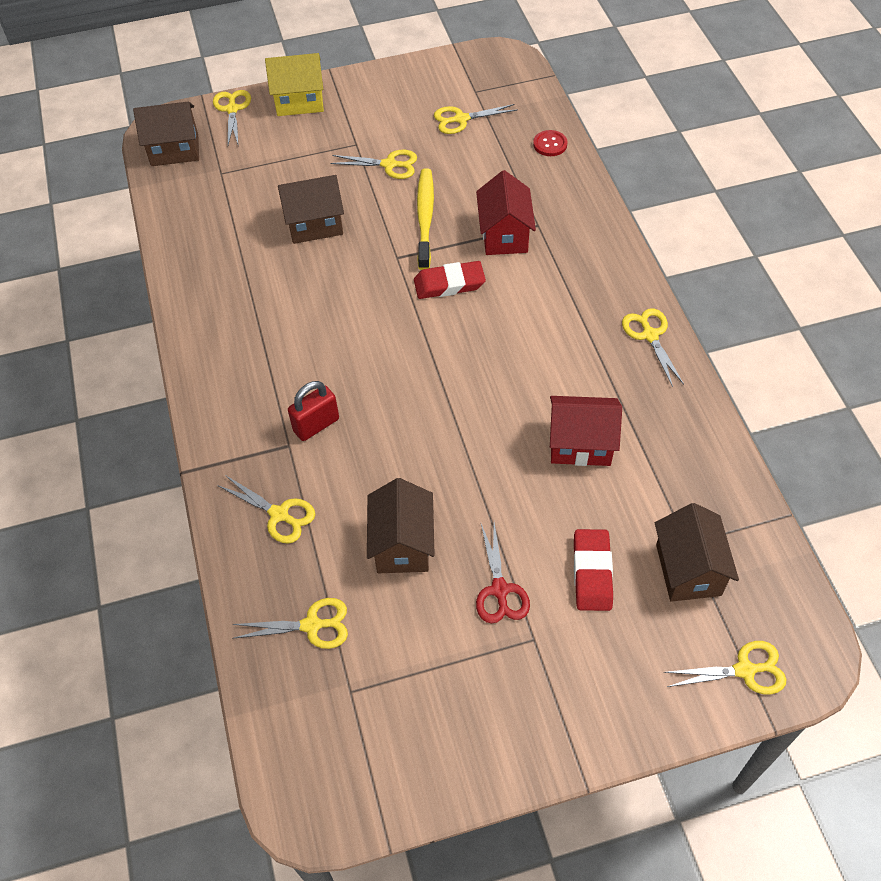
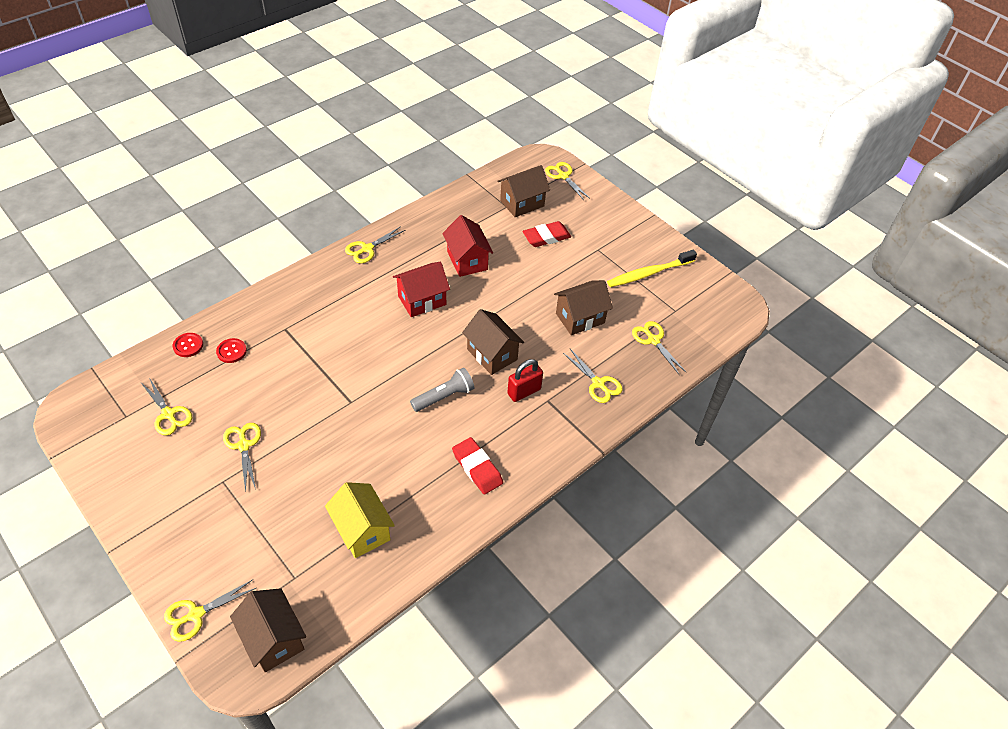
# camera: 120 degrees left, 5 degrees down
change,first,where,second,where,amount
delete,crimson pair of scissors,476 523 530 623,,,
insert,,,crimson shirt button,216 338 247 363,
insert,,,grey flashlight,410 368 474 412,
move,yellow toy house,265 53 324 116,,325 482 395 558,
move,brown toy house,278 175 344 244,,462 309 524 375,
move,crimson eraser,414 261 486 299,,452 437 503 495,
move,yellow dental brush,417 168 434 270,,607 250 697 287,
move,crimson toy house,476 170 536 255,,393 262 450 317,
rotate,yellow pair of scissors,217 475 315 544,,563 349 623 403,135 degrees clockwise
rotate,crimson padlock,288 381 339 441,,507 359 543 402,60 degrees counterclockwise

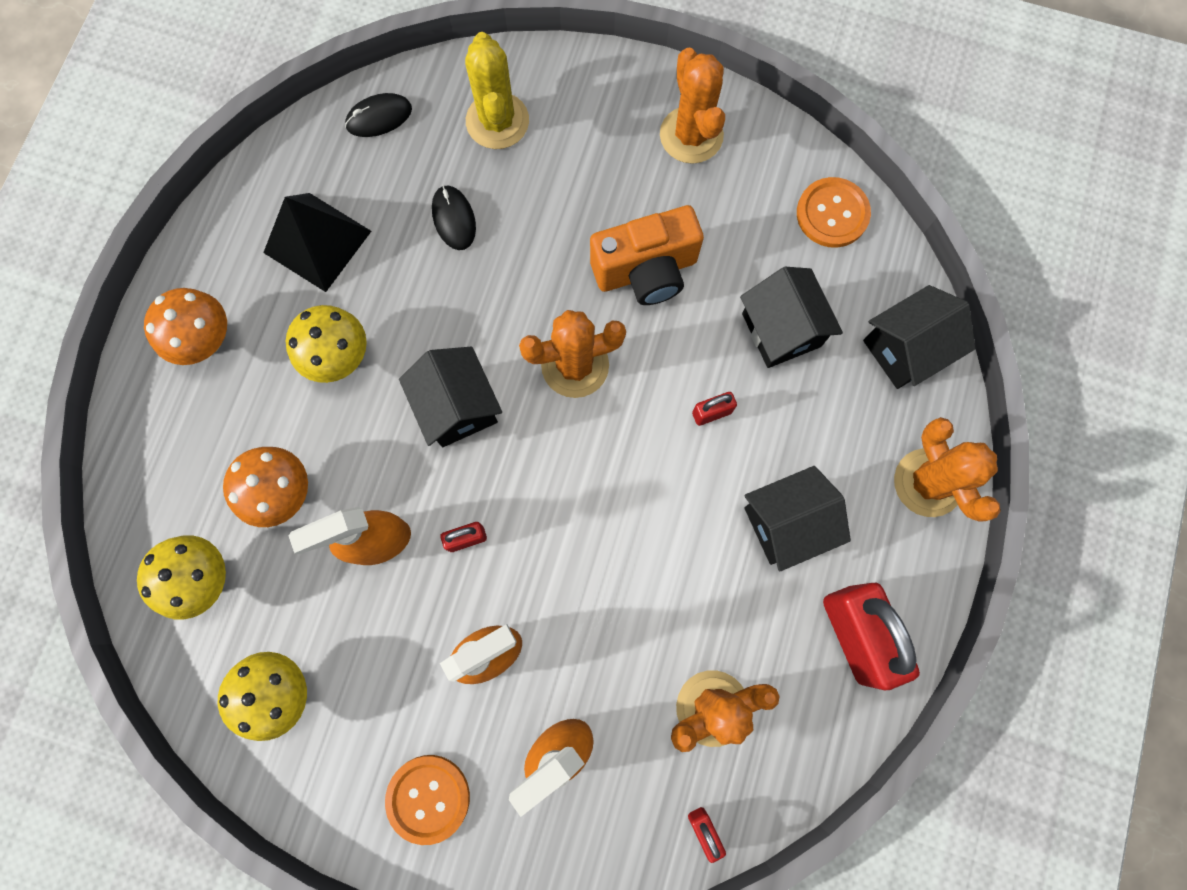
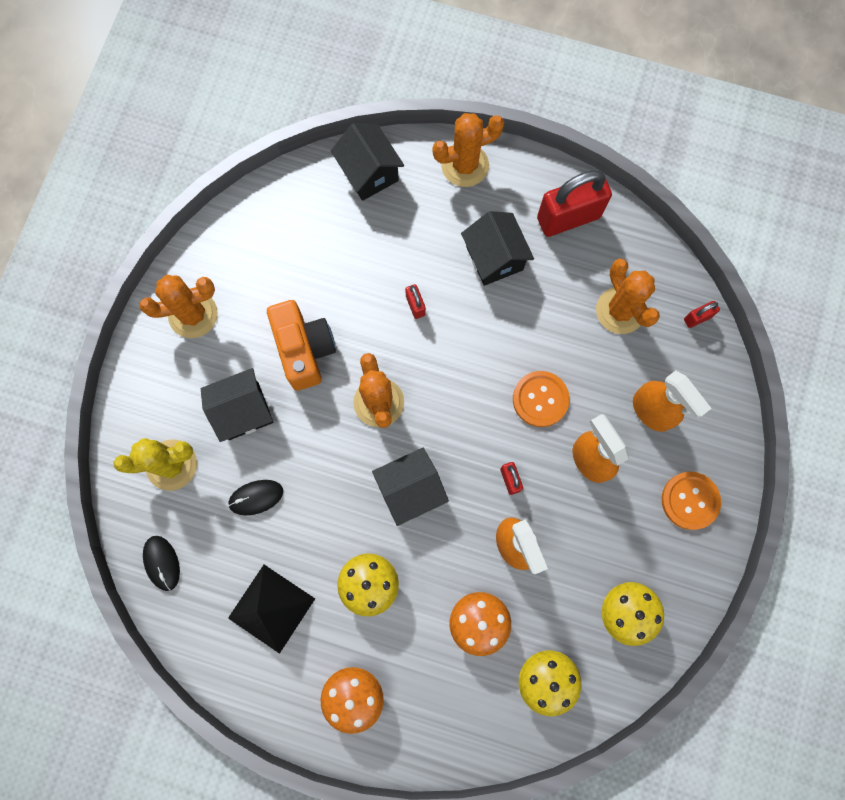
# camera: 90 degrees left, 0 degrees up
change,first,where,second,where,amount
move,jet-black toy house,740 267 843 368,,201 368 273 442,
move,orange shirt button,797 177 871 248,,513 371 570 427,

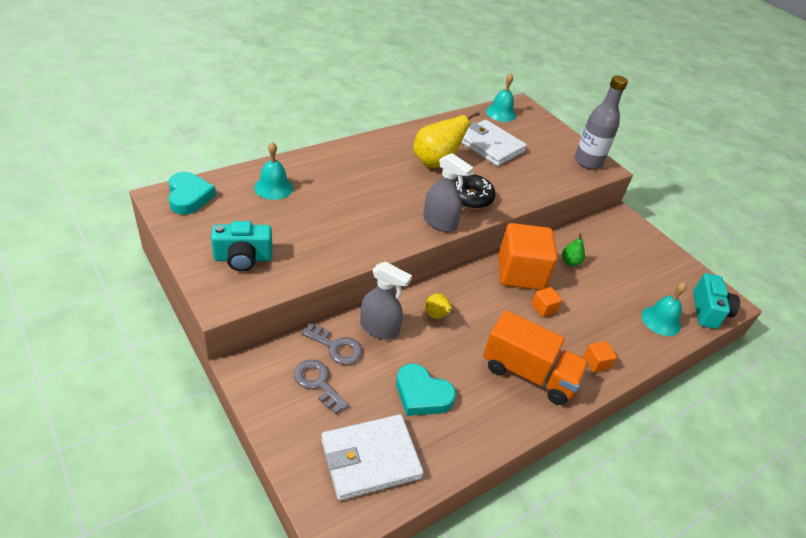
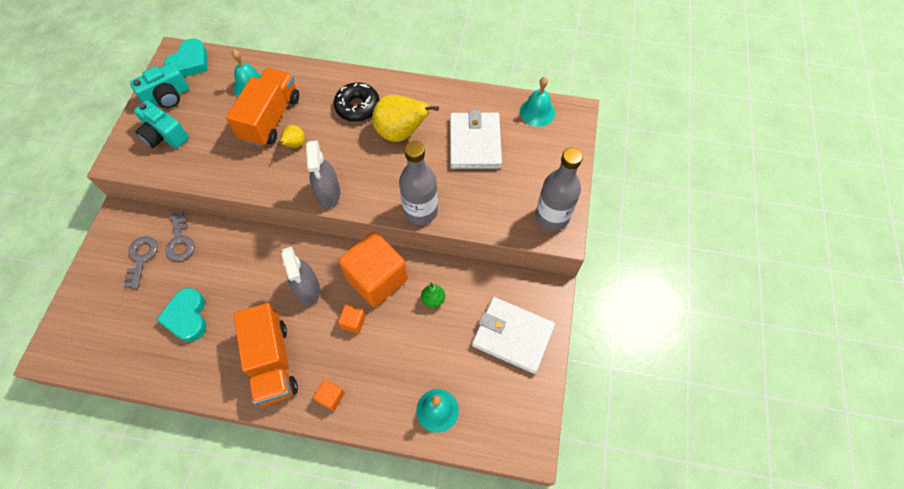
# camera: 50 degrees right, 20 degrees up
change,first,where,second,where,amount
insert,,,orange truck,226 68 299 147,
insert,,,grey drink bottle,399 141 438 225,
move,snow-white wallet,321 414 424 501,,472 297 555 374,
move,grey spray bottle,360 261 412 339,,281 246 320 305,
move,yellow pear,425 293 454 319,,278 125 305 148,
move,jet-black doughnut,456 173 495 209,,334 83 379 122,
move,teal camera,693 273 740 329,,130 62 189 108,

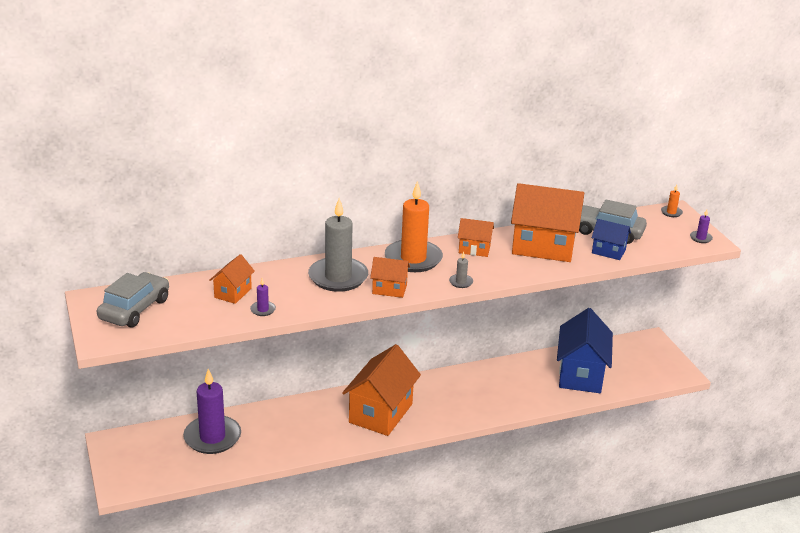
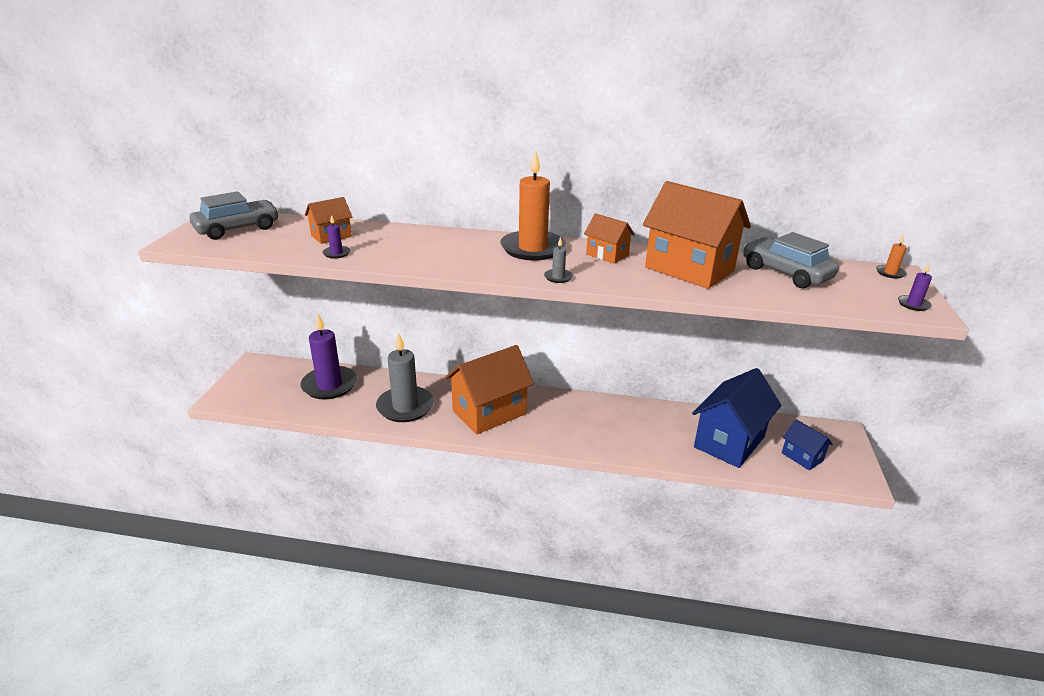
# camera: 30 degrees right, 0 degrees up
change,first,where,second,where,amount
delete,orange toy house,370 257 410 298,,,
move,grey wax candle,308 198 368 292,,376 333 434 422,
move,blue toy house,592 219 631 260,,782 419 833 470,

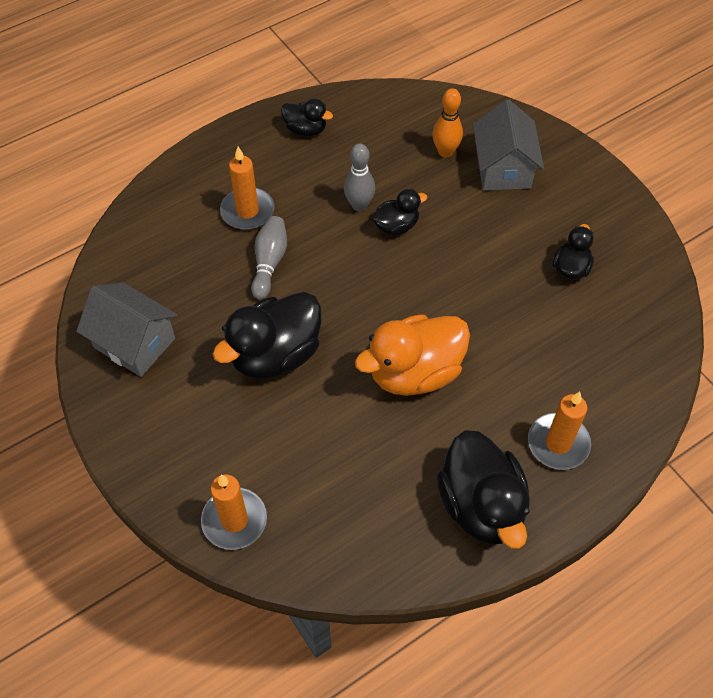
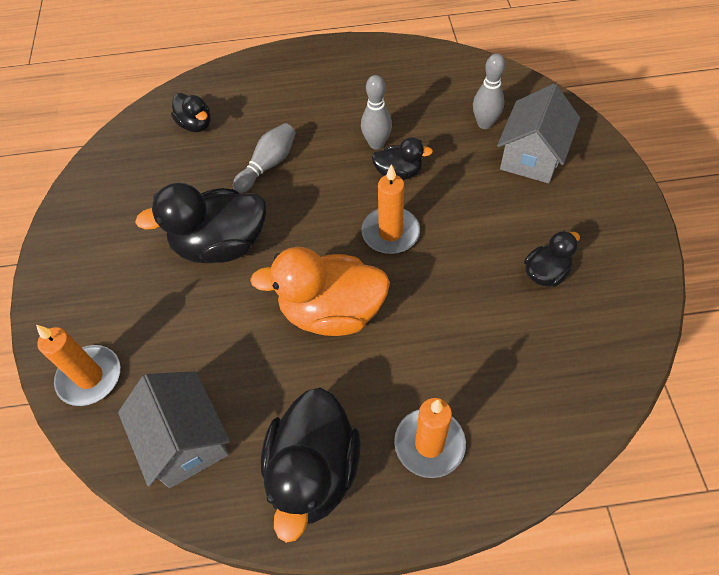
# camera: 30 degrees right, 0 degrees up
change,first,where,second,where,amount
move,grey toy house,76 282 178 377,,118 371 230 488,
move,orange wax candle,220 147 274 230,,361 164 420 254,
move,jet-black toy duck,281 99 333 136,,171 93 211 132,
recolor,orange bowling pin,432 88 463 157,grey bowling pin,473 53 505 129,

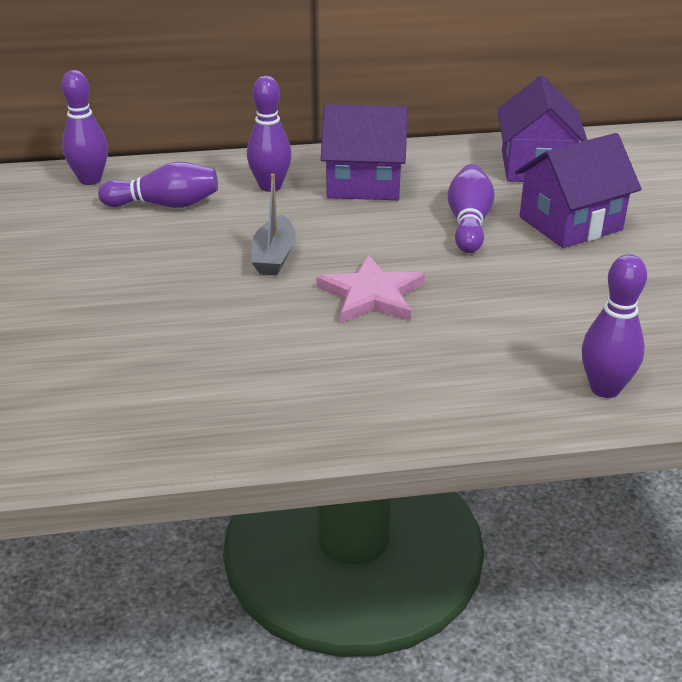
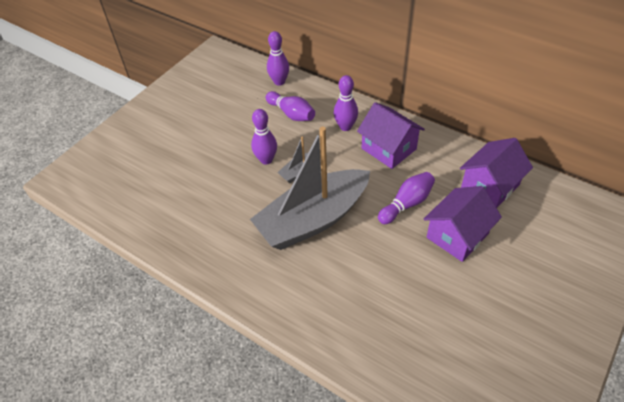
# camera: 45 degrees right, 15 degrees up
change,first,where,second,where,amount
move,royal purple bowling pin,582 254 647 398,,251 109 277 165,
replace,pink star,316 255 425 323,grey toy boat,250 126 370 250,
rotate,royal purple toy house,515 133 642 248,,424 186 502 262,60 degrees counterclockwise

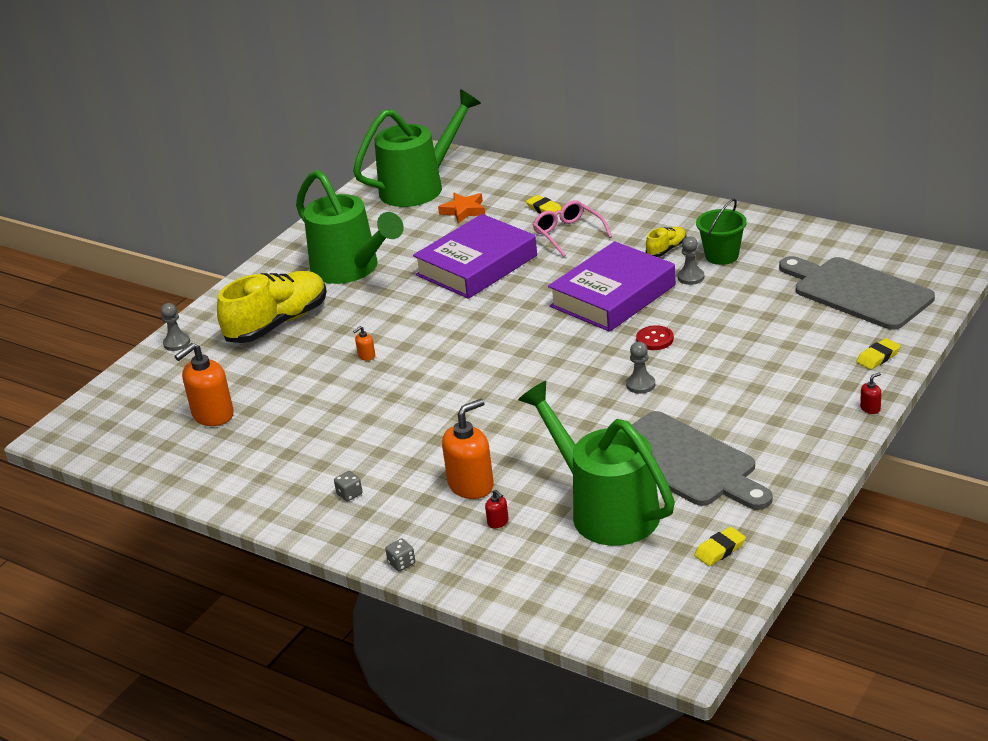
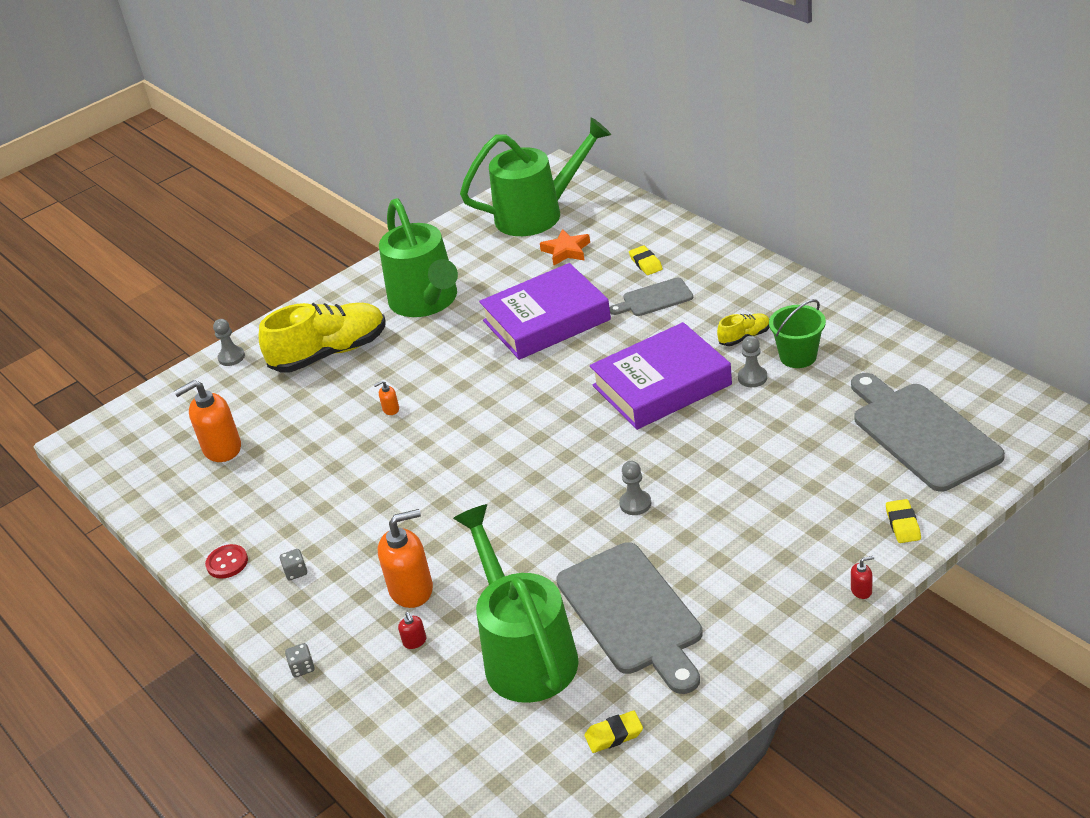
# camera: 20 degrees right, 5 degrees up
change,first,where,second,where,amount
move,crimson shirt button,636 325 674 350,,205 544 248 579,
replace,pink eyeglasses,533 200 612 257,grey chopping board,609 278 693 316,
rotate,yellow eraser,856 338 901 370,,886 499 921 543,75 degrees counterclockwise

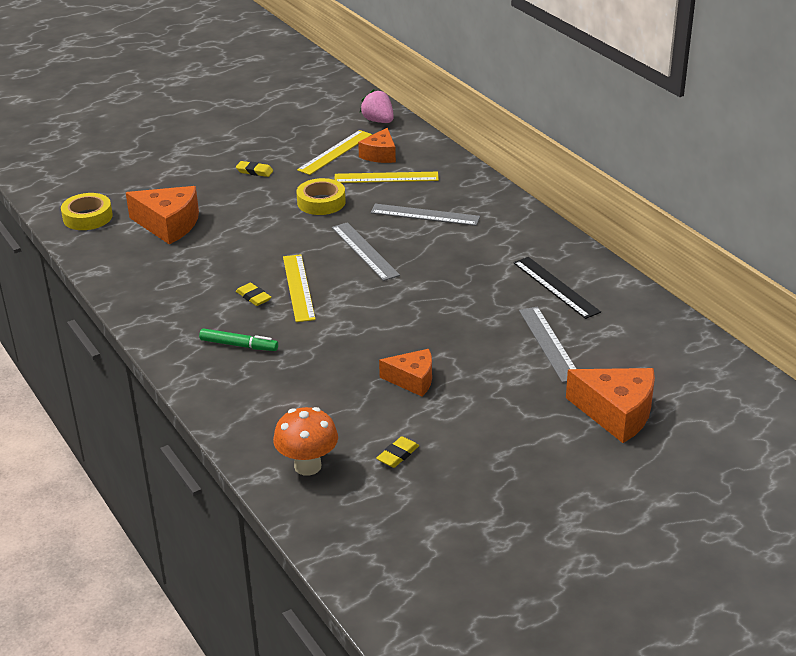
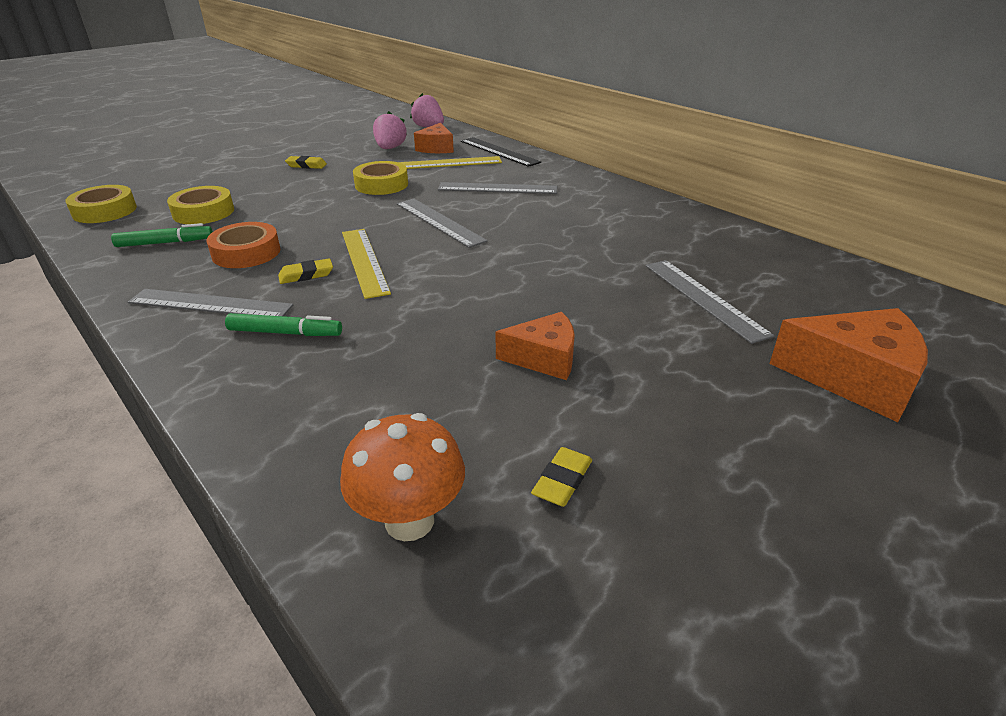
# camera: 10 degrees left, 0 degrees up
change,first,where,second,where,amount
insert,,,leaf-green felt pen,111 223 213 247,
insert,,,grey measuring stick,128 289 293 316,
insert,,,orange tape,207 222 280 268,
move,jet-black measuring stick,513 257 601 319,,461 137 541 167,
replace,orange cheese wedge,126 186 199 245,yellow tape,167 186 234 224,
replace,yellow measuring stick,297 130 372 175,pink strawberry,373 111 407 149,
rotate,yellow eraser,236 283 271 306,,278 259 333 284,60 degrees counterclockwise

